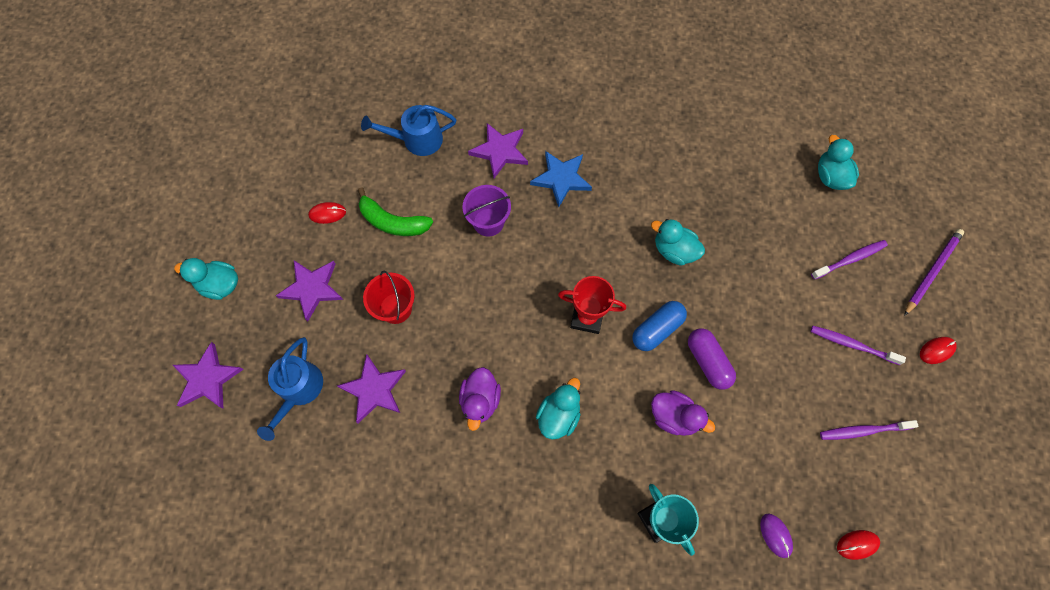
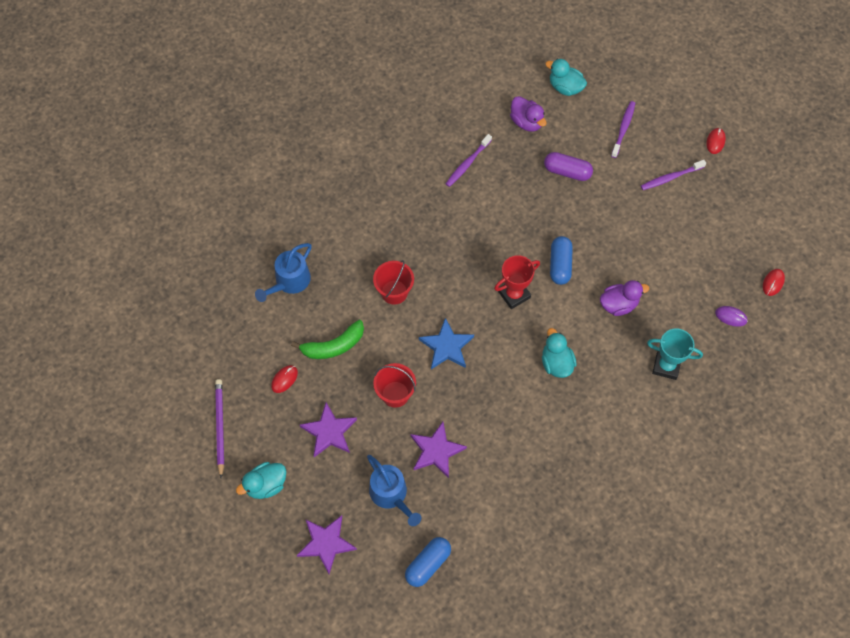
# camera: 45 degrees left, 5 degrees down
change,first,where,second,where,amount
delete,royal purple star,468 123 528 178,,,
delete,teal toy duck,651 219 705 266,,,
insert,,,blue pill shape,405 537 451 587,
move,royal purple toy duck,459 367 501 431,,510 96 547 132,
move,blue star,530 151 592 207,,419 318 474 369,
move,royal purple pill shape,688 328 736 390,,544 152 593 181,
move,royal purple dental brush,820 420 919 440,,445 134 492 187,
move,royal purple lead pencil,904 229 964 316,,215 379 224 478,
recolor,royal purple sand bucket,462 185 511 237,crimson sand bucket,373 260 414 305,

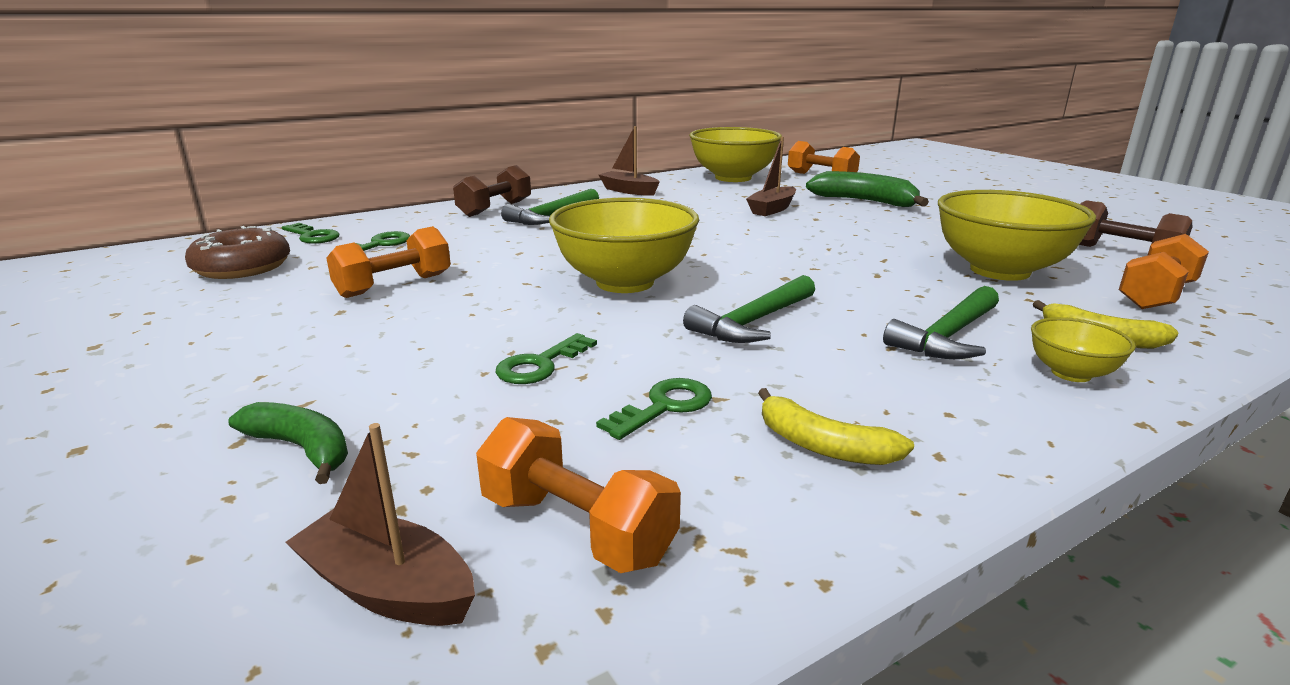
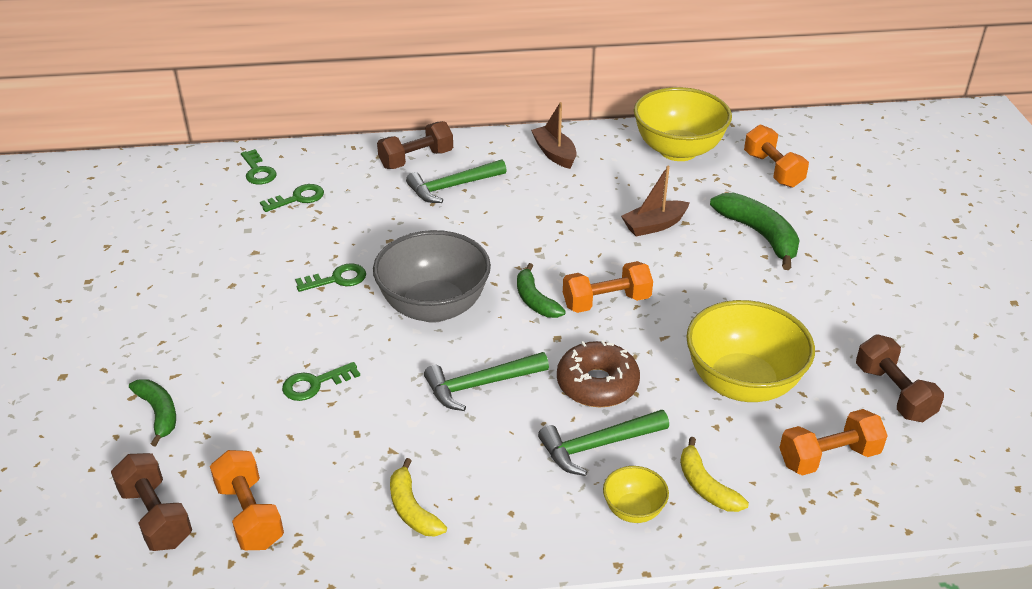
# camera: 25 degrees right, 15 degrees up
change,first,where,second,where,amount
insert,,,leaf-green toy banana,517 263 566 318,
move,brown doughnut,185 226 290 279,,557 340 640 407,
move,orange free weight,326 226 451 298,,563 261 653 313,
move,leaf-green latchkey,596 378 712 440,,295 263 366 292,
replace,brown toy boat,285 423 475 626,brown free weight,111 453 192 551,
recolor,yellow serving bowl,549 198 699 293,grey serving bowl,373 230 491 323,

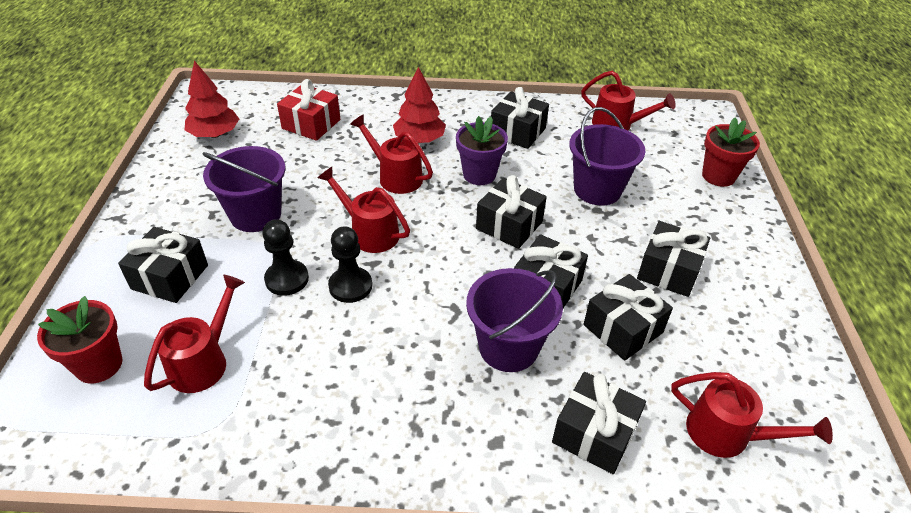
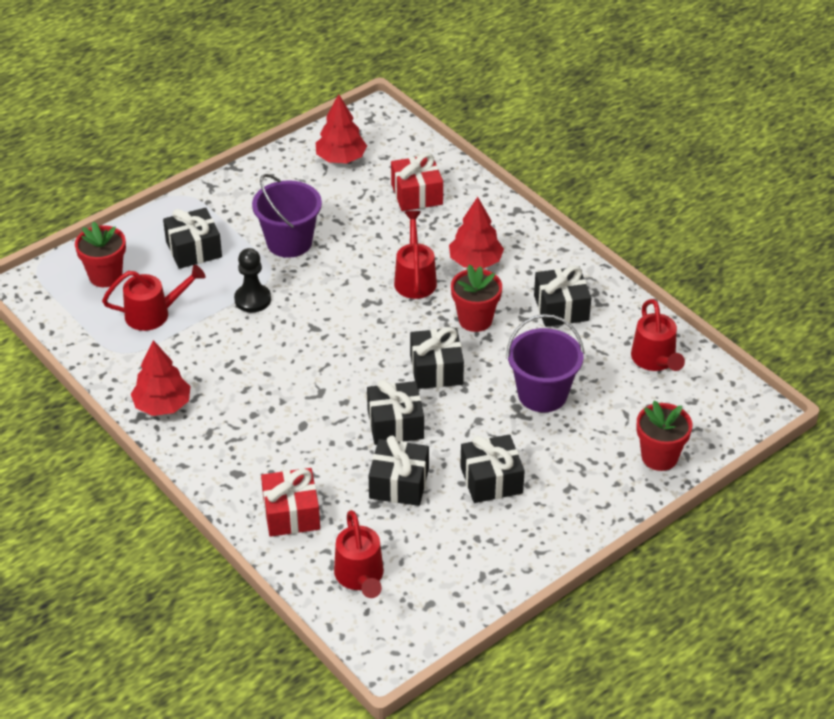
# camera: 50 degrees right, 0 degrees up
change,first,where,second,where,amount
delete,crimson sprinkling can,318 167 410 253,,,
delete,jet-black chess pawn,328 226 372 303,,,
delete,royal purple sand bucket,466 268 563 372,,,
insert,,,crimson tree,131 340 191 416,
recolor,royal purple plant pot,456 116 508 185,crimson plant pot,451 264 502 332,
recolor,jet-black present,552 372 646 474,crimson present,261 468 320 537,

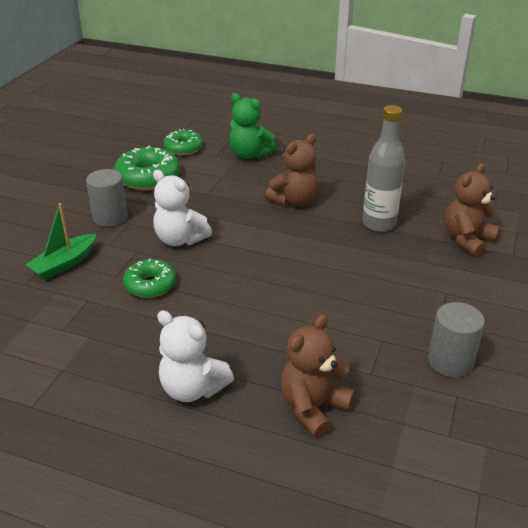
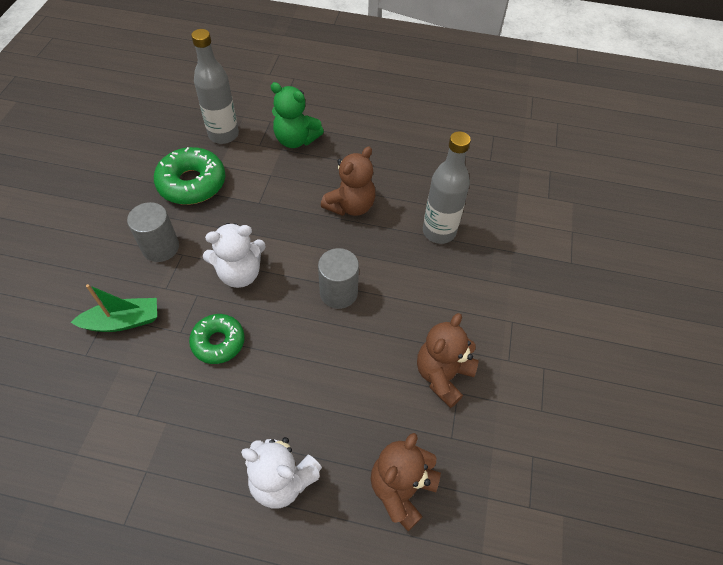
# camera: 10 degrees left, 20 degrees up
change,first,where,second,where,amount
move,grey cylinder,428 302 485 377,,318 248 359 309,
move,brown teddy bear,445 163 499 257,,417 313 479 408,
replace,leaf-green doughnut,163 129 203 155,grey drink bottle,191 29 239 144,
rotate,leaf-green toy boat,26 203 96 280,,71 284 157 332,135 degrees counterclockwise
rotate,snow-white teddy bear,153 170 212 246,,203 223 266 288,45 degrees counterclockwise

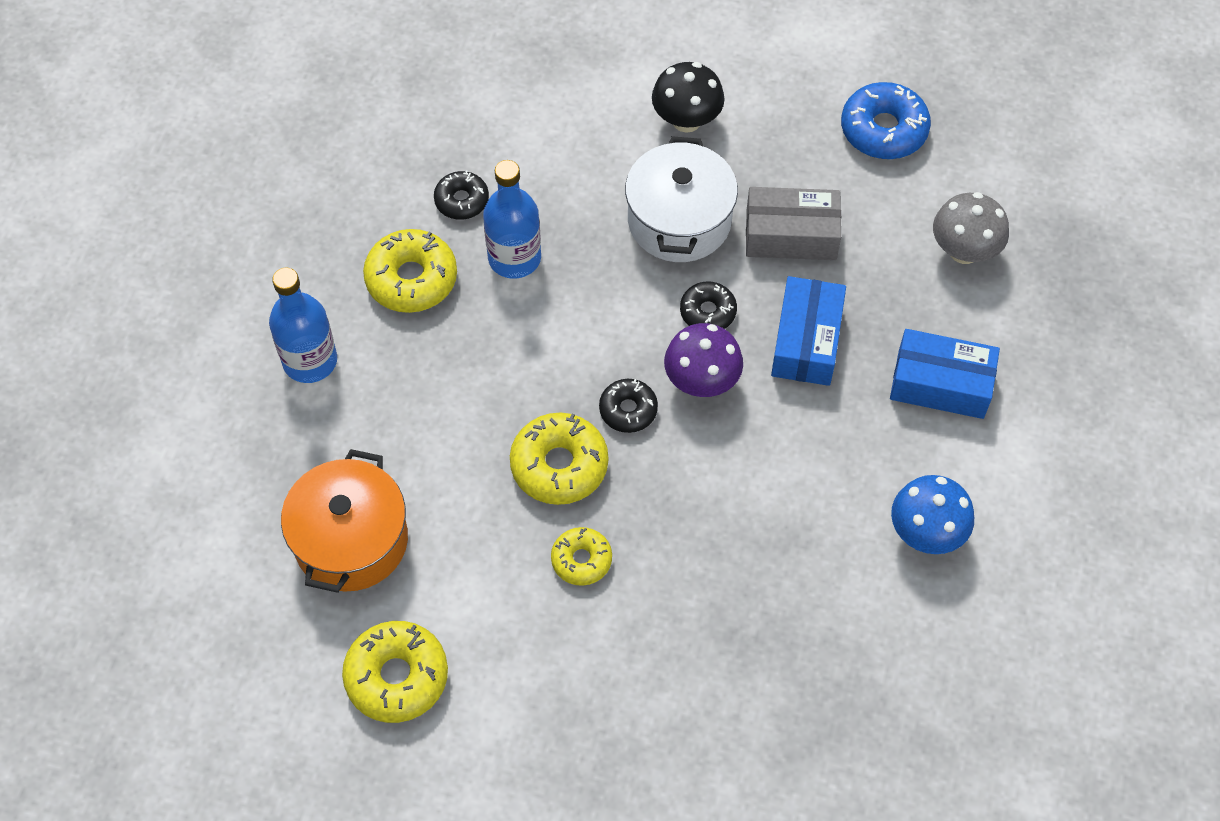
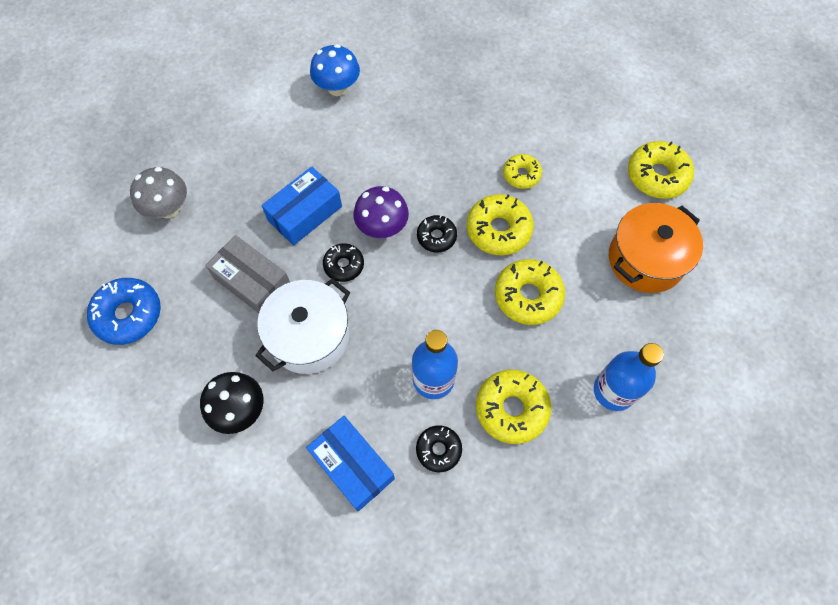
# camera: 145 degrees left, 5 degrees up
change,first,where,second,where,amount
insert,,,yellow doughnut,495 259 565 325,
move,blue parcel,890 329 1000 419,,306 416 395 511,

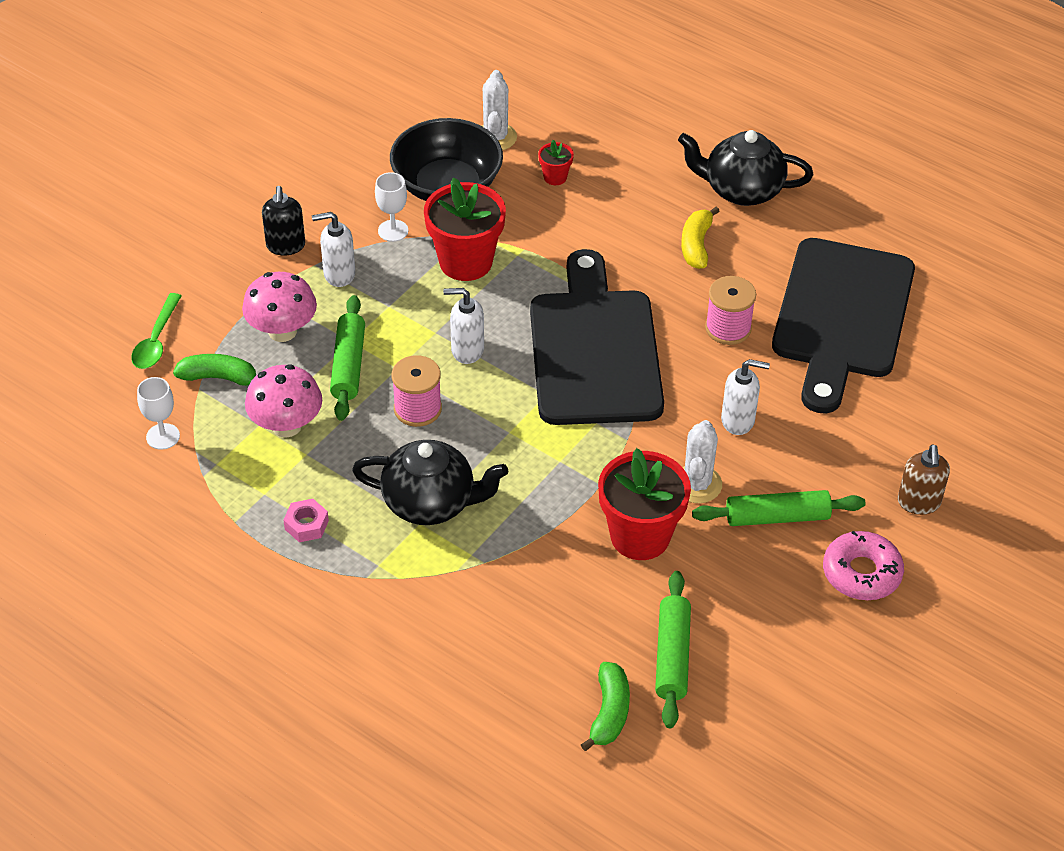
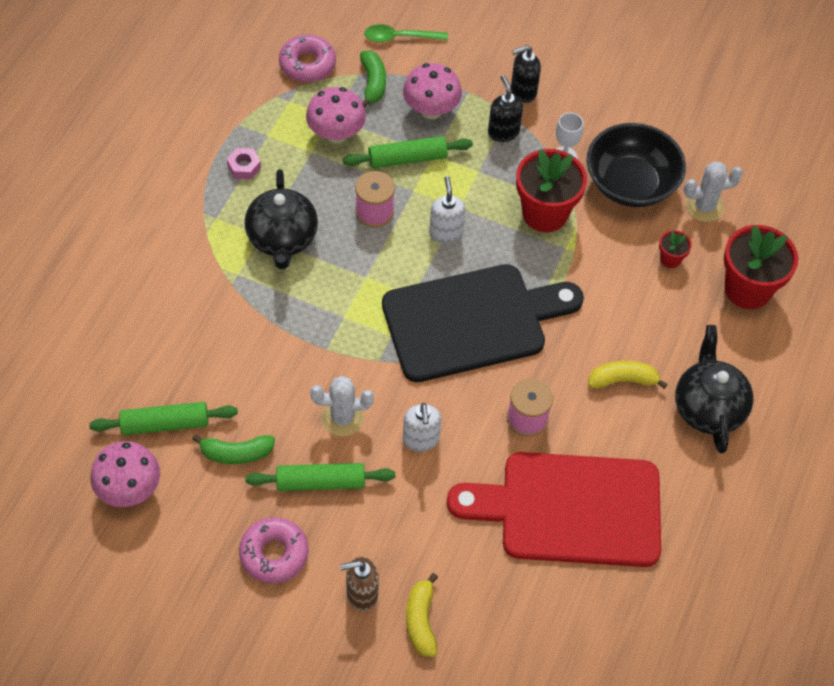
# camera: 75 degrees right, 10 degrees up
change,first,where,second,where,amount
insert,,,pink toadstool,90 441 160 507,
insert,,,yellow toy banana,406 573 438 657,
move,leaf-green toy banana,581 662 630 751,,192 434 275 464,
move,crimson plant pot,598 448 691 560,,724 225 798 309,
replace,snow-white chalice,137 377 180 450,pink doughnut,279 34 336 82,
recolor,snow-white pump bottle,312 212 355 287,jet-black pump bottle,488 75 523 142,
recolor,jet-black chopping board,772 238 915 414,crimson chopping board,447 452 661 567,
rotate,leaf-green rolling pin,692 490 866 526,,245 463 395 491,75 degrees counterclockwise

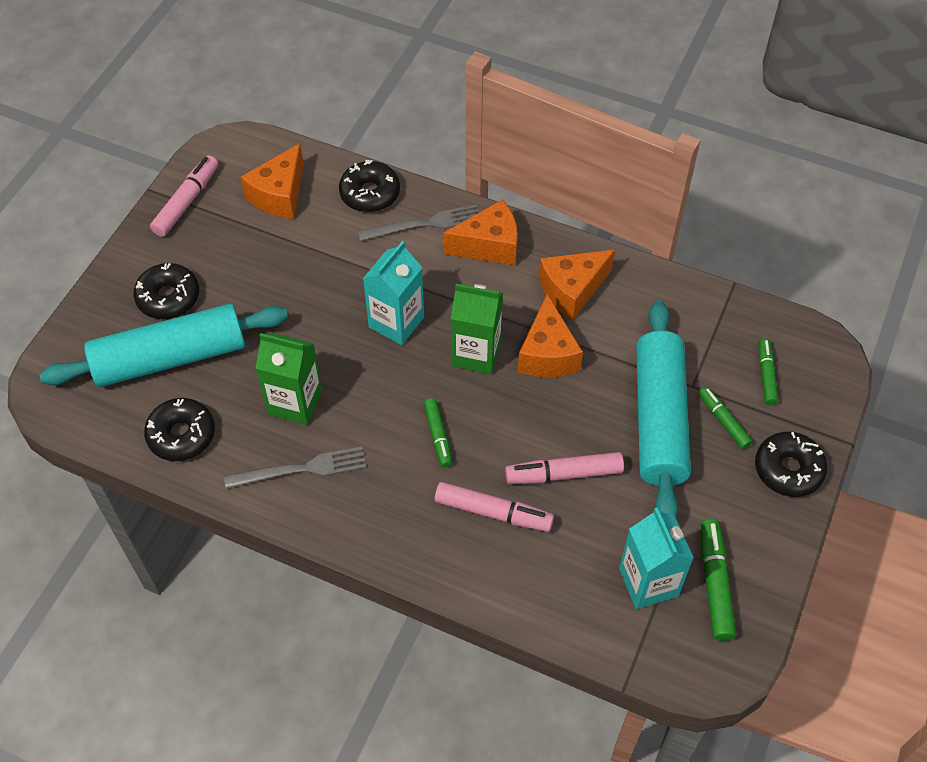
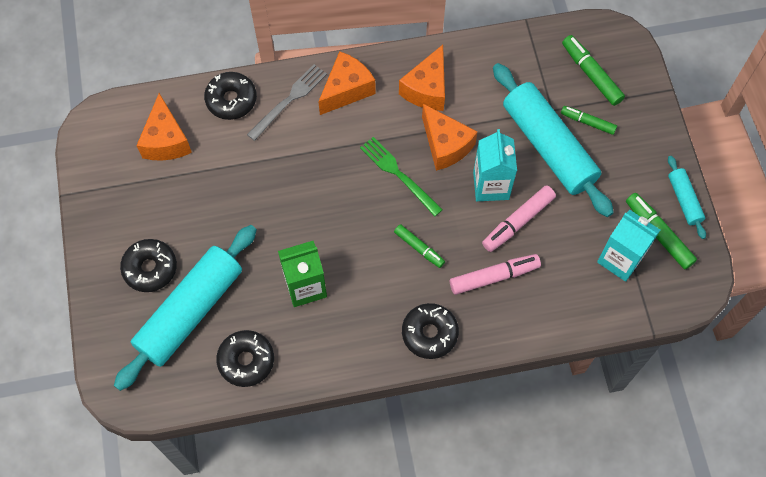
# camera: 35 degrees left, 10 degrees up
change,first,where,second,where,amount
delete,pink felt pen,150 155 218 237,,,
delete,grey fork,224 447 366 489,,,
insert,,,teal rolling pin,668 156 706 239,
move,teal juice carton,363 241 424 345,,473 129 517 201,
move,jet-black doughnut,755 432 827 497,,402 303 459 359,
replace,leaf-green juice carton,451 284 503 374,leaf-green fork,360 137 443 217,
resize,leaf-green felt pen,759 338 779 405,,562 35 625 106,x1.53

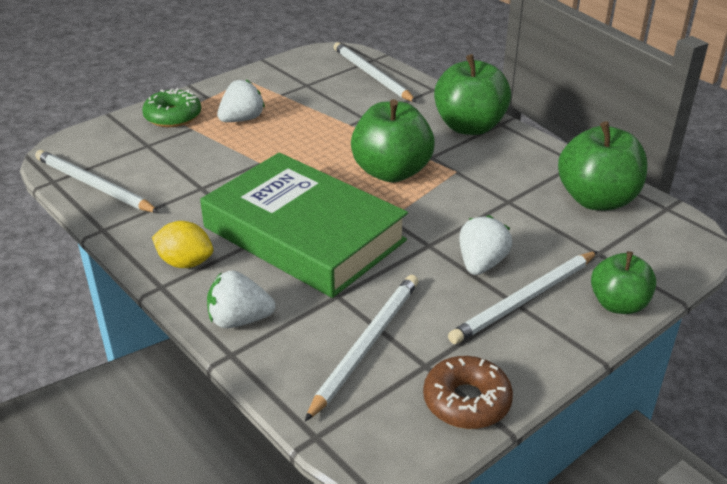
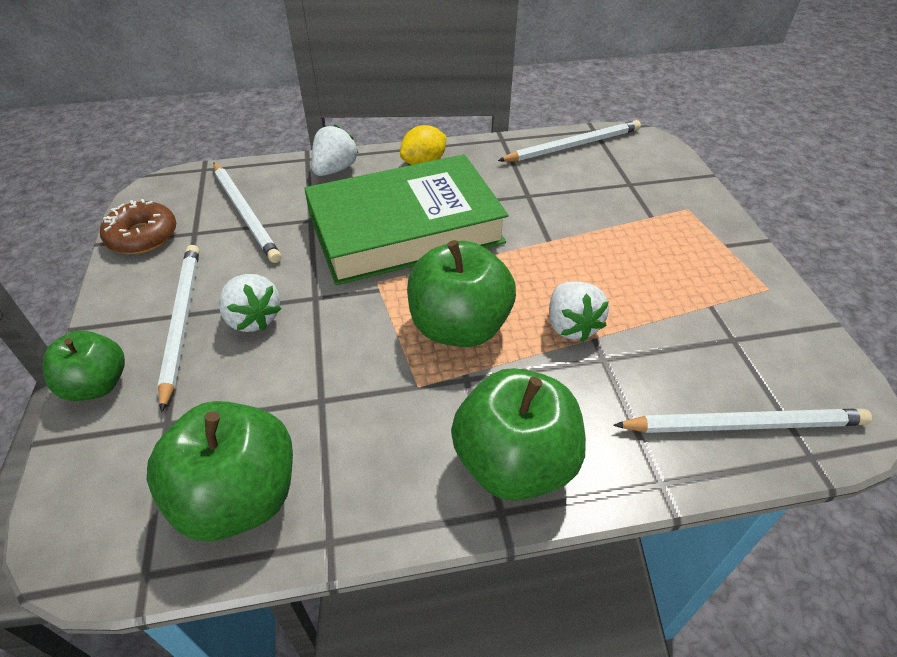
# camera: 120 degrees right, 10 degrees up
change,first,where,second,where,amount
delete,leaf-green doughnut,142 88 201 127,,,
move,snow-white strawberry,217 79 265 122,,549 282 609 342,

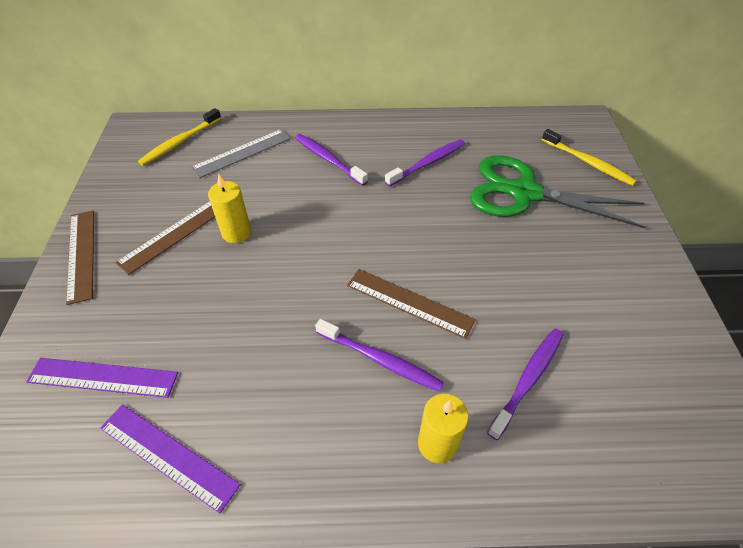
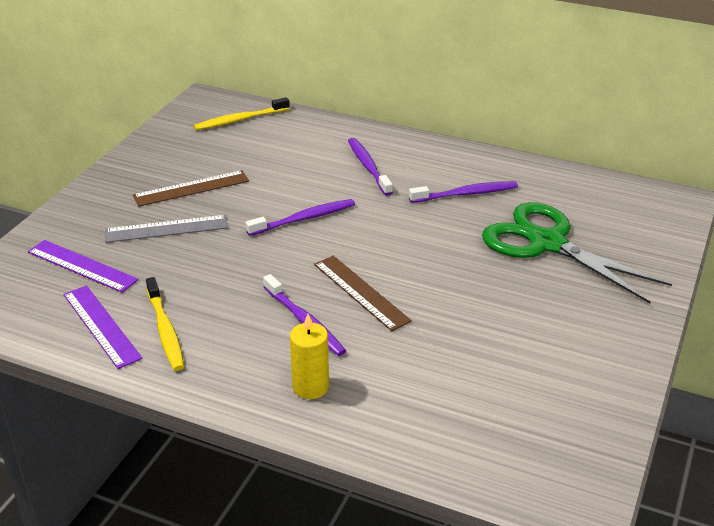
# camera: 25 degrees right, 15 degrees down
change,first,where,second,where,amount
delete,brown measuring stick,66 210 94 305,,,
delete,yellow wax candle,208 173 251 243,,,
move,grey measuring stick,191 129 291 178,,105 215 228 243,
move,royal purple dental brush,487 328 564 440,,245 199 355 236,
move,yellow dental brush,542 129 637 186,,146 277 184 371,

